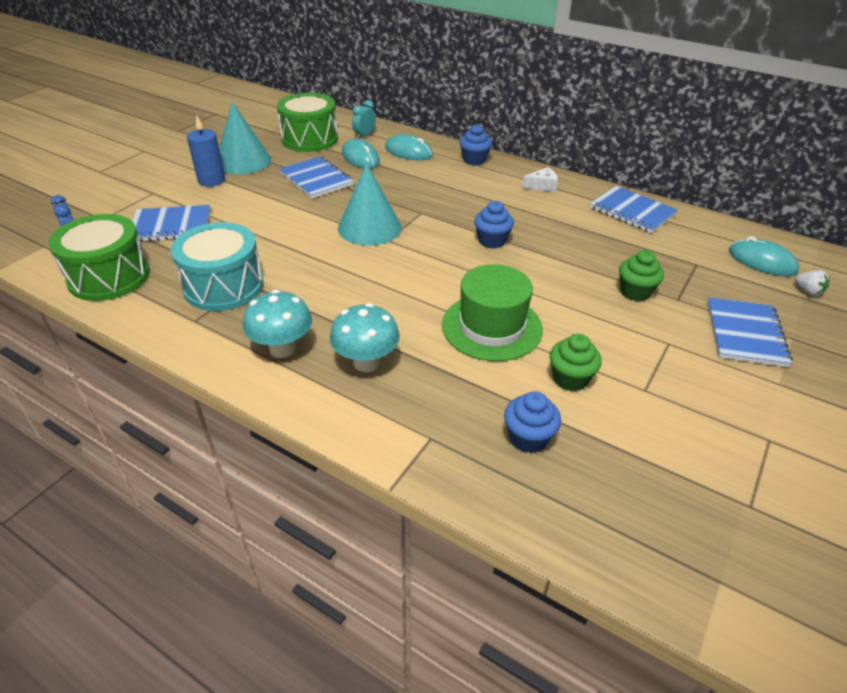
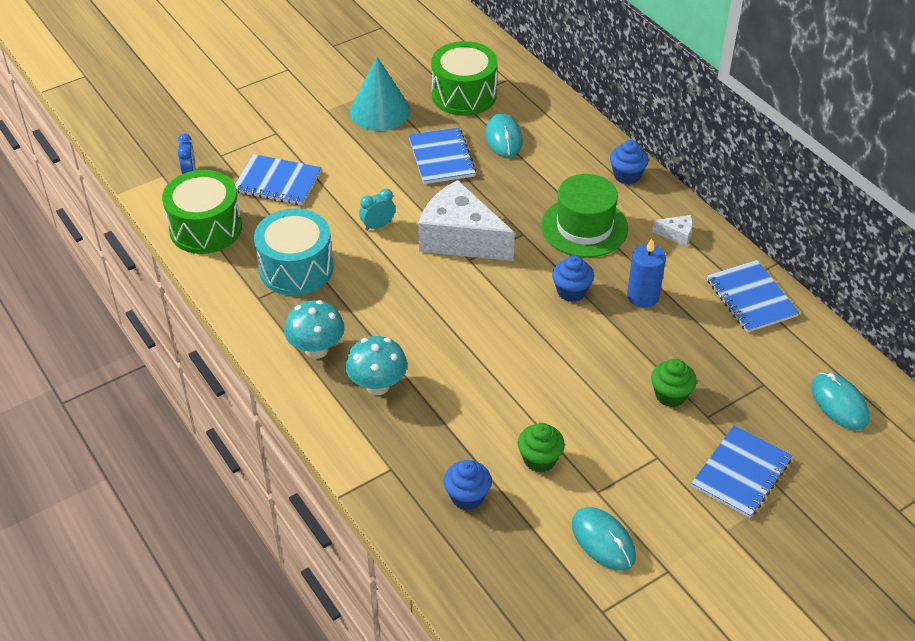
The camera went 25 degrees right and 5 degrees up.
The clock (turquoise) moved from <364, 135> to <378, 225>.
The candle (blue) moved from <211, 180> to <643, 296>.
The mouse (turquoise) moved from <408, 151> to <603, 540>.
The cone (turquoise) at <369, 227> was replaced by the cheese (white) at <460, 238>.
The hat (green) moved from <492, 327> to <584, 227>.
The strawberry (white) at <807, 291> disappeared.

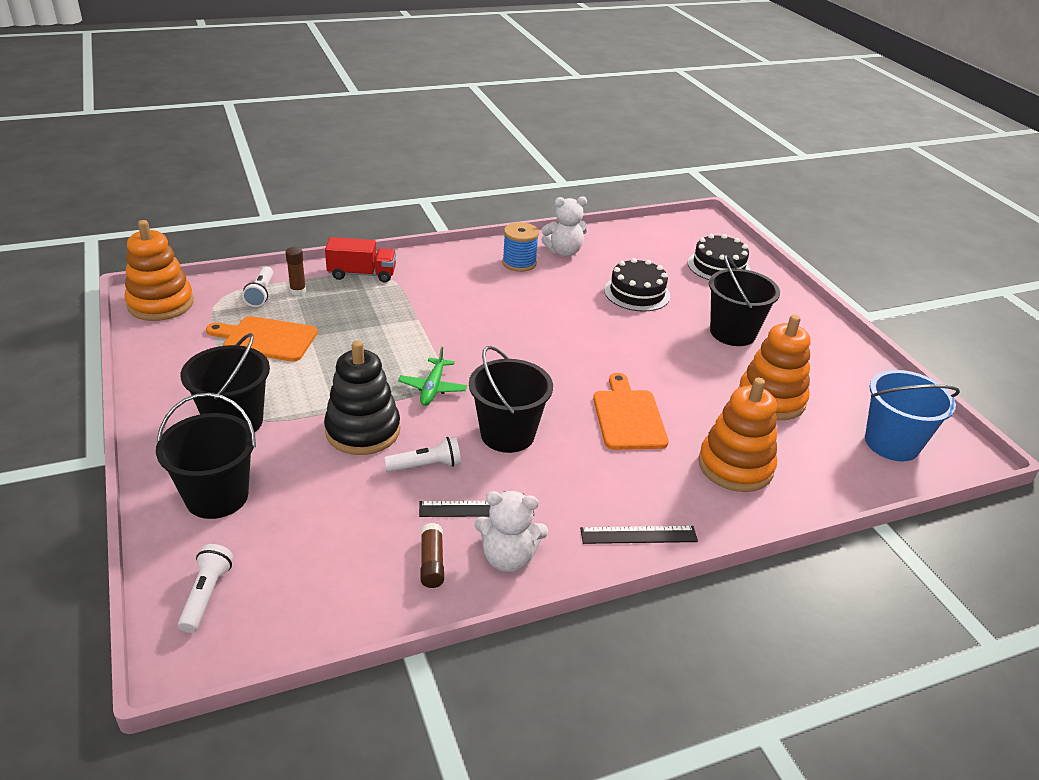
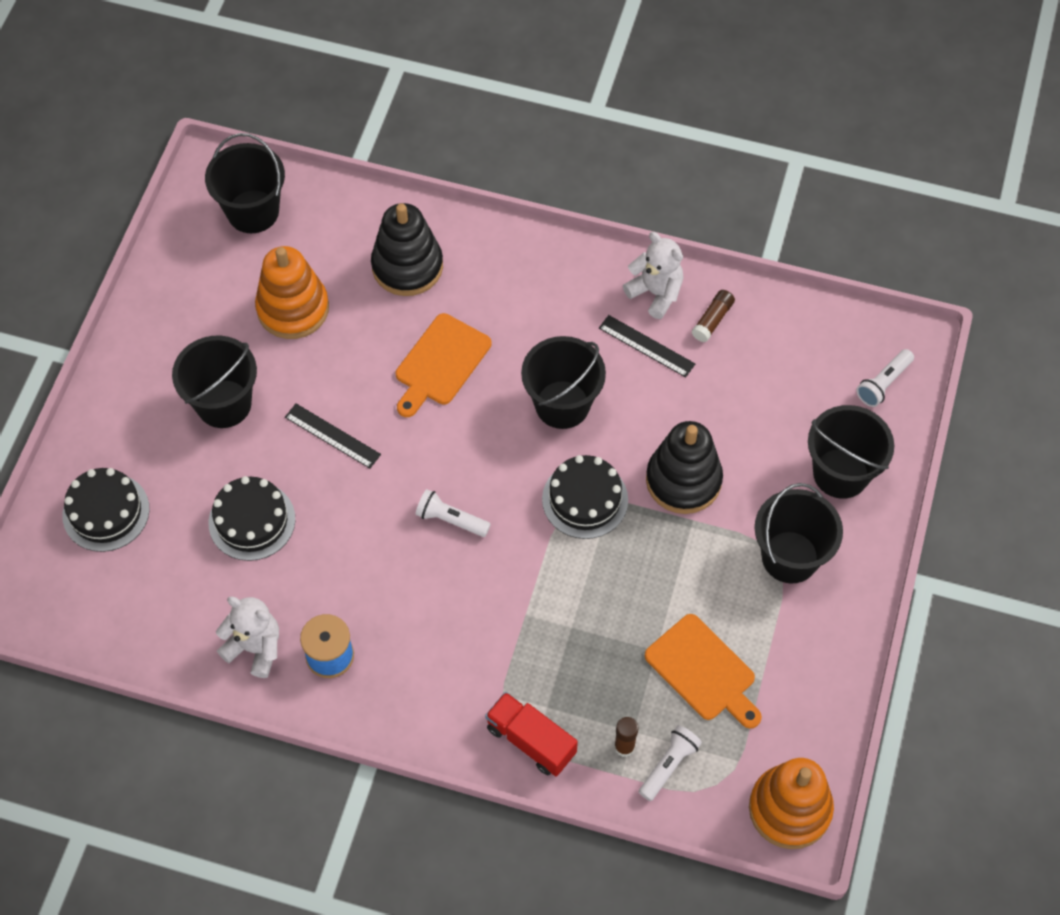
The camera went 140 degrees left and 25 degrees up.
The plane (green) at <433, 388> was replaced by the cake (black) at <585, 499>.
The bucket (blue) at <891, 443> became the bucket (black) at <253, 211>.
The stacking toy (orange) at <735, 466> became the stacking toy (black) at <407, 266>.
The flashlight (white) moved from <426, 466> to <451, 520>.
The ruler (black) moved from <638, 535> to <332, 435>.

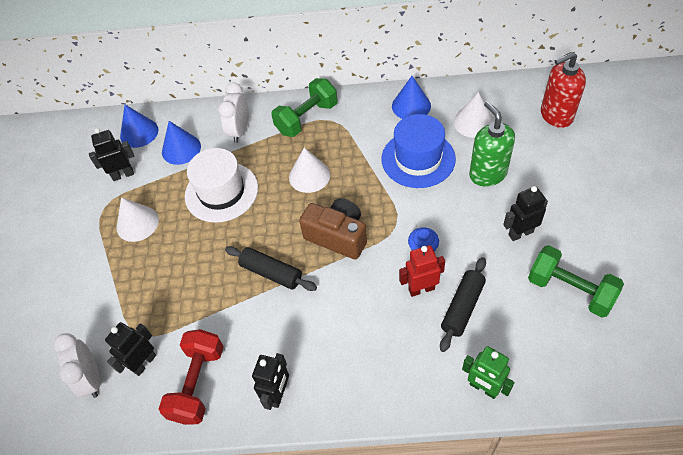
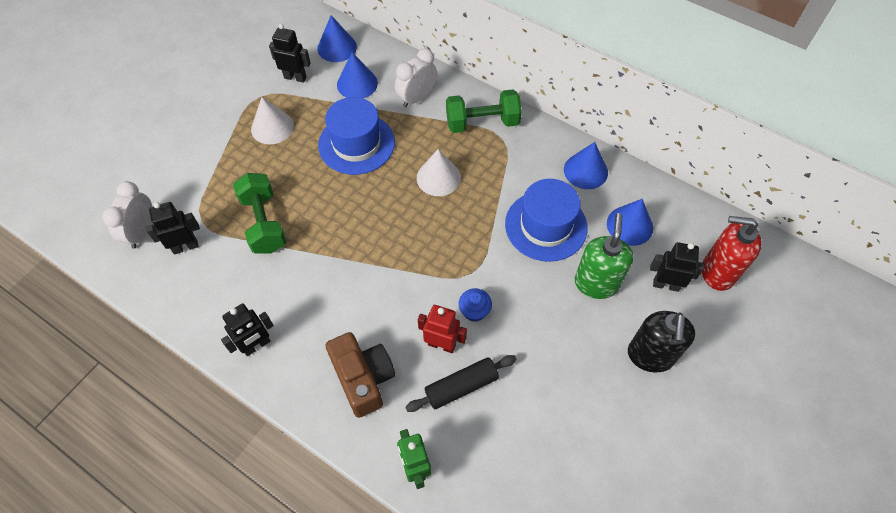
The camera went 30 degrees right and 5 degrees up.
The cone (white) at <473, 122> became the cone (blue) at <629, 225>.
The hat (white) at <221, 192> became the hat (blue) at <356, 143>.
The robot (black) moved from <520, 233> to <666, 284>.
The camera (brown) moved from <337, 236> to <363, 378>.
The dumbbell (green) moved from <570, 290> to <264, 223>.
The rolling pin (black) at <271, 273> disappeared.
The dumbbell (red) at <198, 383> disappeared.
The soap dispenser (black) at <650, 356> appeared.

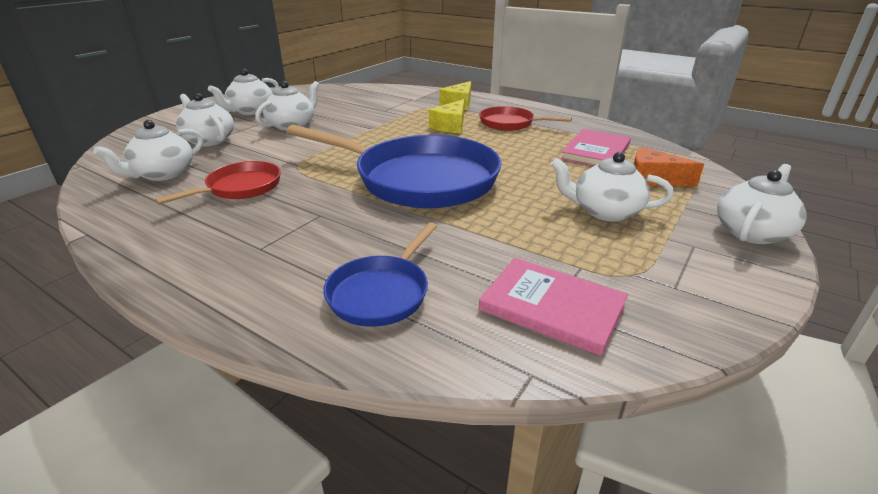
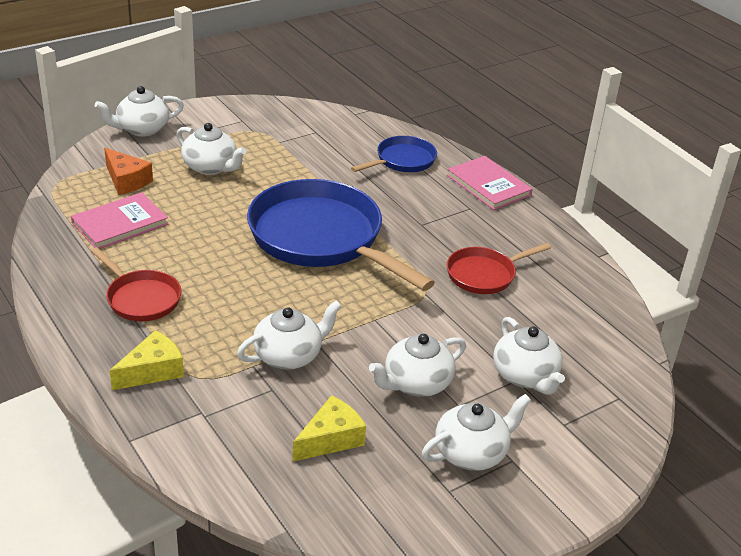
The camera went 160 degrees left and 5 degrees up.
The cheese (yellow) moved from <451, 126> to <331, 439>.
The teapot (white) moved from <162, 174> to <289, 355>.
The book (pink) moved from <552, 307> to <488, 185>.

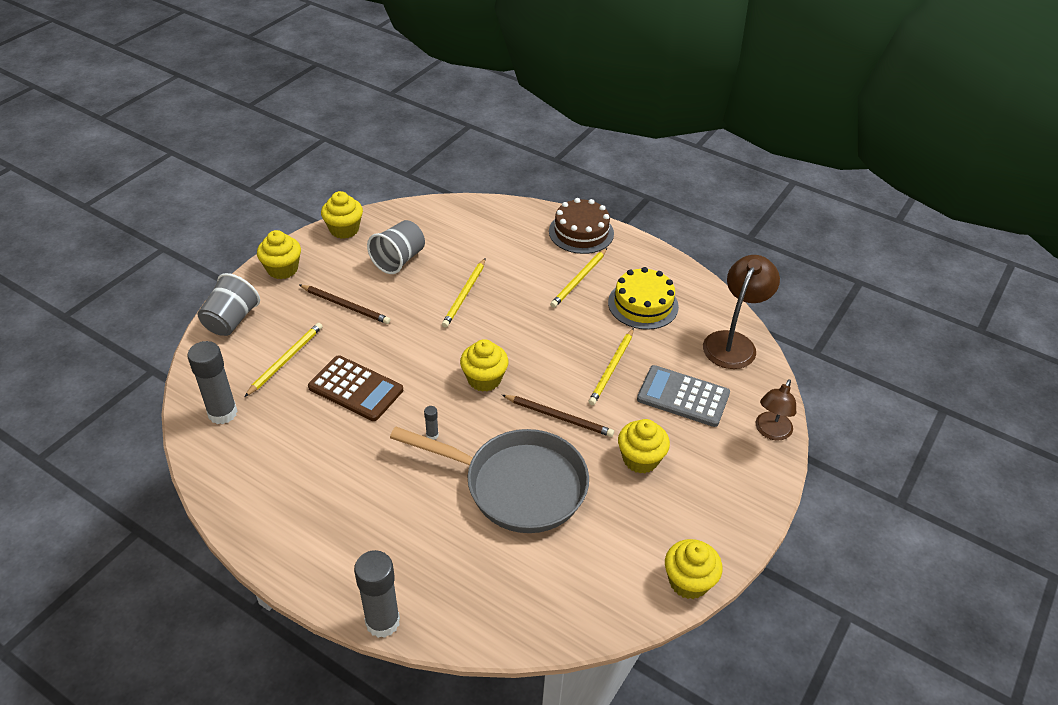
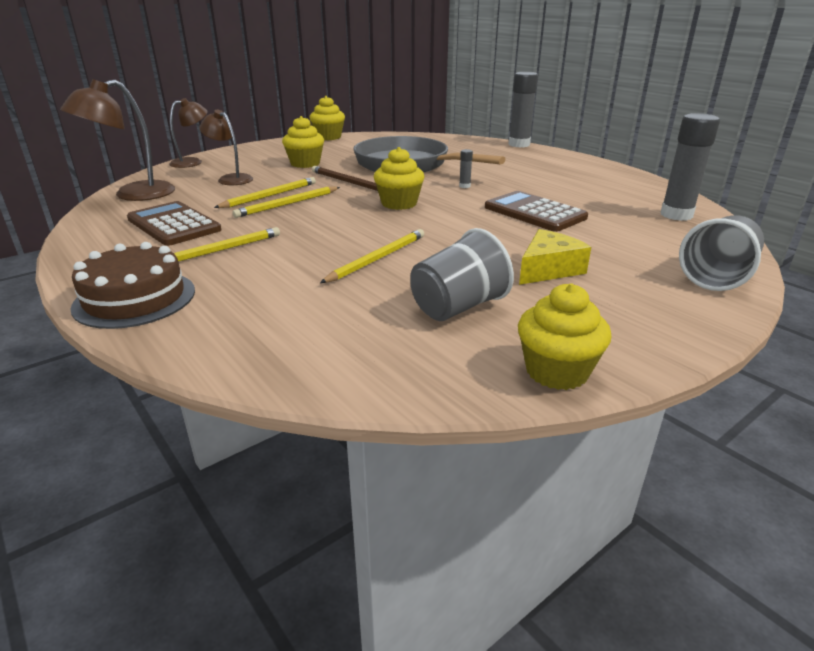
The camera went 160 degrees left and 15 degrees down.
The cupcake (yellow) at <282, 269> disappeared.
The cake (yellow) at <643, 304> was replaced by the calculator (brown) at <173, 225>.
The pencil (brown) at <345, 306> was replaced by the cheese (yellow) at <548, 269>.
The pencil (yellow) moved from <286, 360> to <287, 204>.
The calculator (grey) at <683, 397> was replaced by the lamp (brown) at <231, 179>.

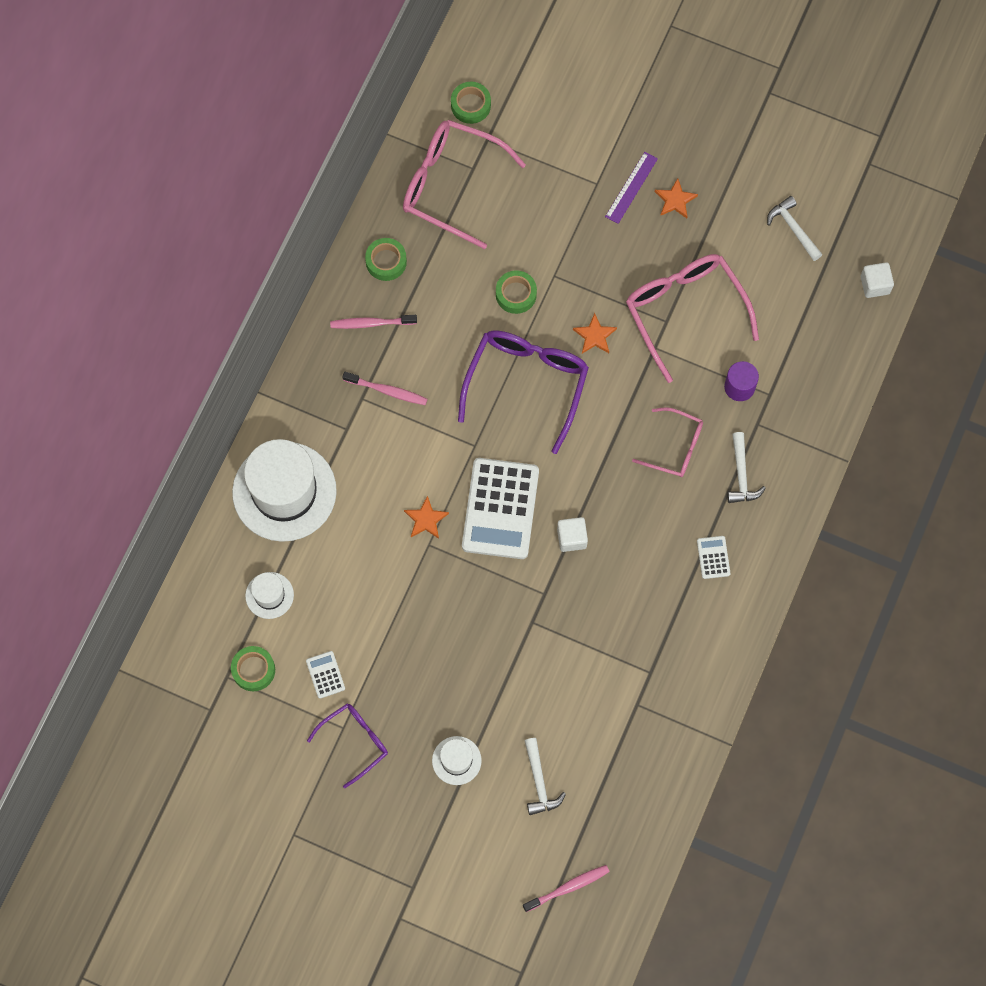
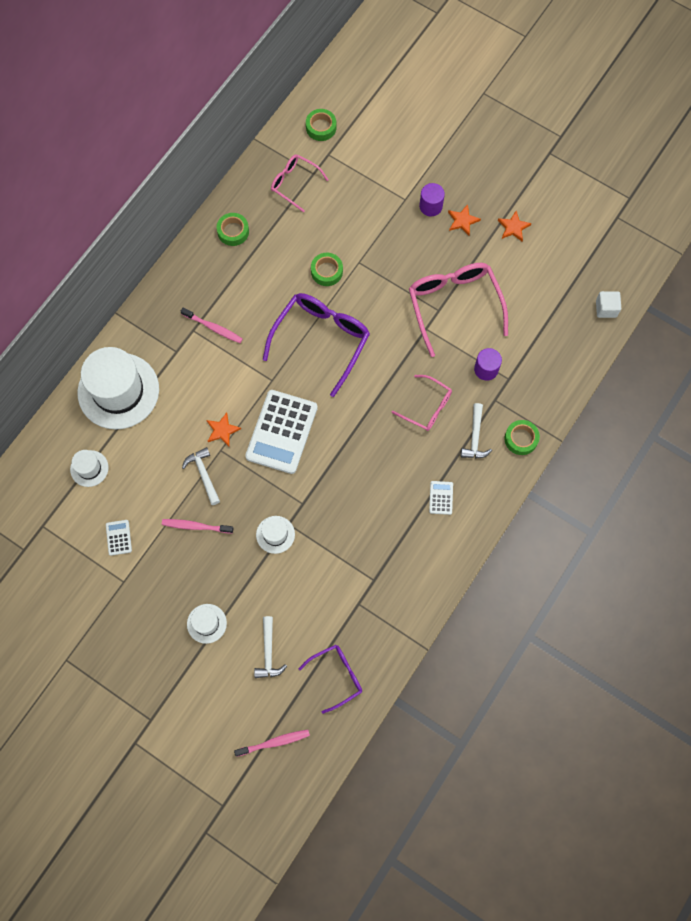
The camera went 10 degrees right and 0 degrees up.
The glasses (pink) at <452, 186> changed to 0.57 times the size.
The ruler (purple) at <631, 187> was replaced by the cylinder (purple) at <430, 206>.
The hammer (white) moved from <793, 228> to <204, 474>.
The star (orange) moved from <594, 336> to <513, 227>.
The toothbrush (pink) moved from <371, 323> to <195, 526>.
The cube (white) at <571, 538> disappeared.
The tape (green) moved from <253, 670> to <521, 439>.
The glasses (purple) moved from <354, 742> to <336, 676>.
The hat (white) at <275, 534> appeared.

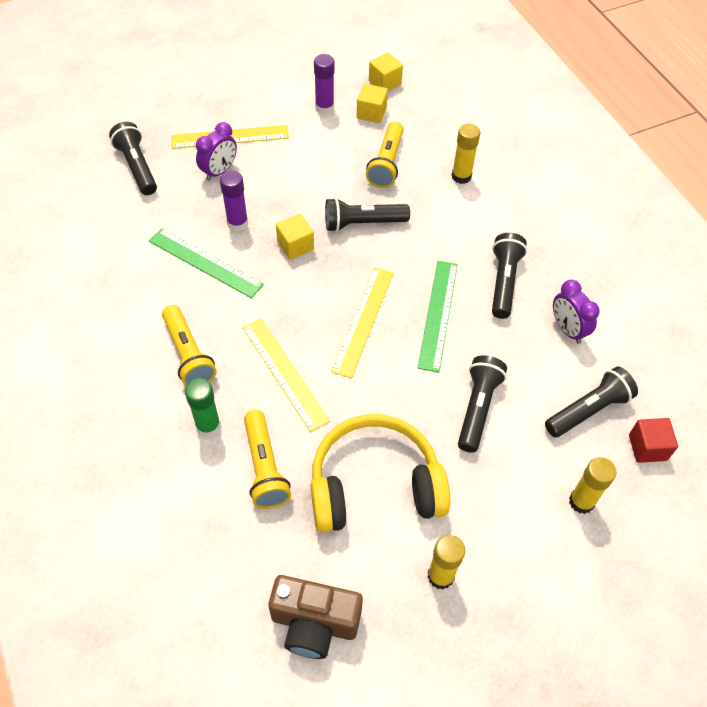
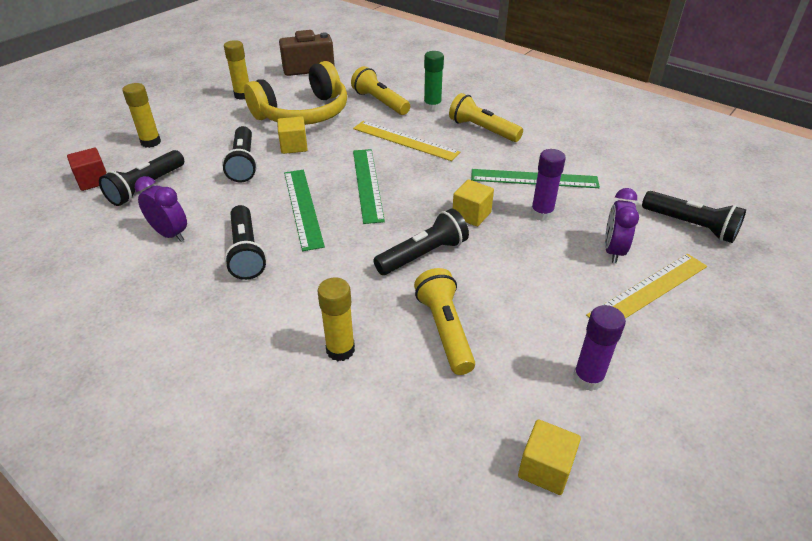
The camera went 155 degrees right and 15 degrees down.
The cube (yellow) moved from <371, 113> to <294, 146>.
The ruler (yellow) at <363, 320> became the ruler (green) at <367, 184>.

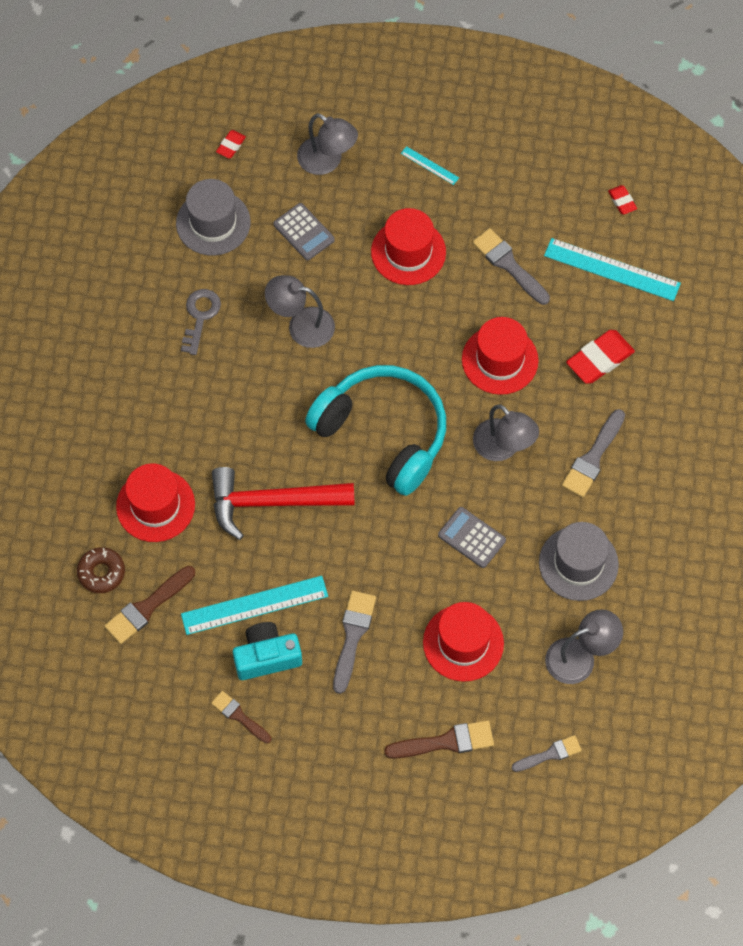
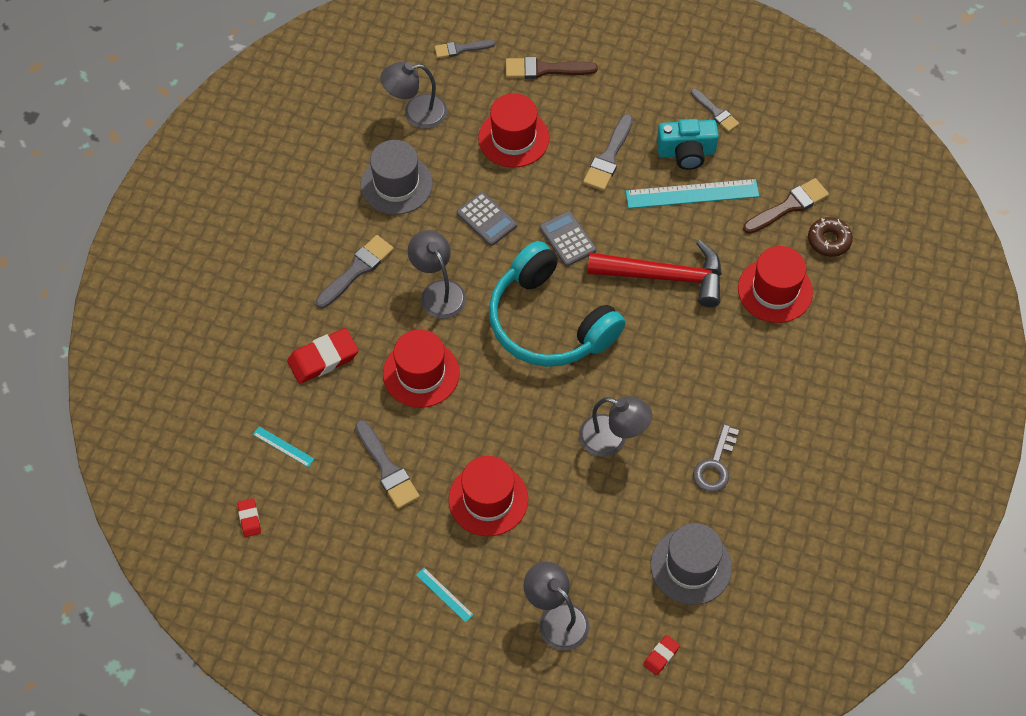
The camera went 170 degrees left and 5 degrees down.
The calculator (grey) moved from <304, 232> to <567, 239>.
The ruler (turquoise) at <612, 269> changed to 0.48 times the size.
The brush (brown) at <239, 716> became the brush (grey) at <715, 112>.

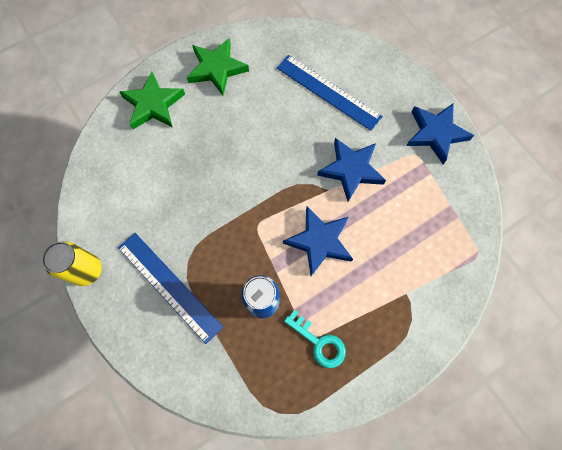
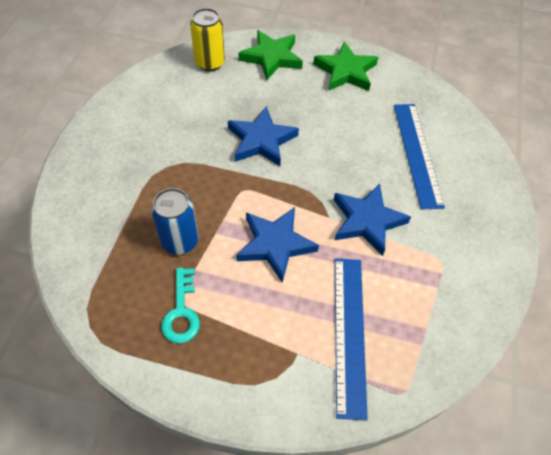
The camera went 45 degrees right and 15 degrees down.
The star (blue) moved from <435, 133> to <261, 140>.
The ruler (blue) moved from <169, 286> to <349, 333>.
The can (yellow) moved from <87, 270> to <210, 63>.

